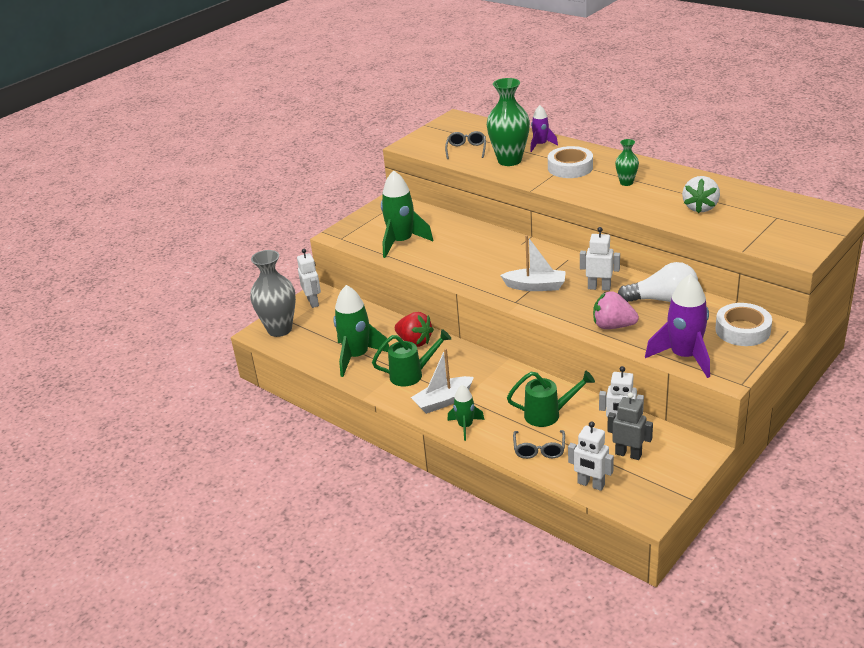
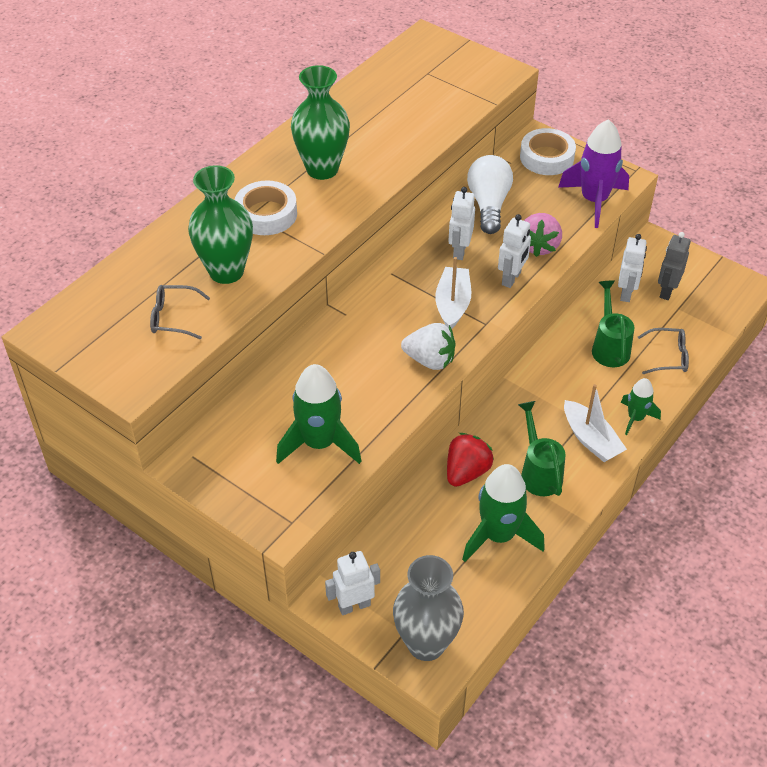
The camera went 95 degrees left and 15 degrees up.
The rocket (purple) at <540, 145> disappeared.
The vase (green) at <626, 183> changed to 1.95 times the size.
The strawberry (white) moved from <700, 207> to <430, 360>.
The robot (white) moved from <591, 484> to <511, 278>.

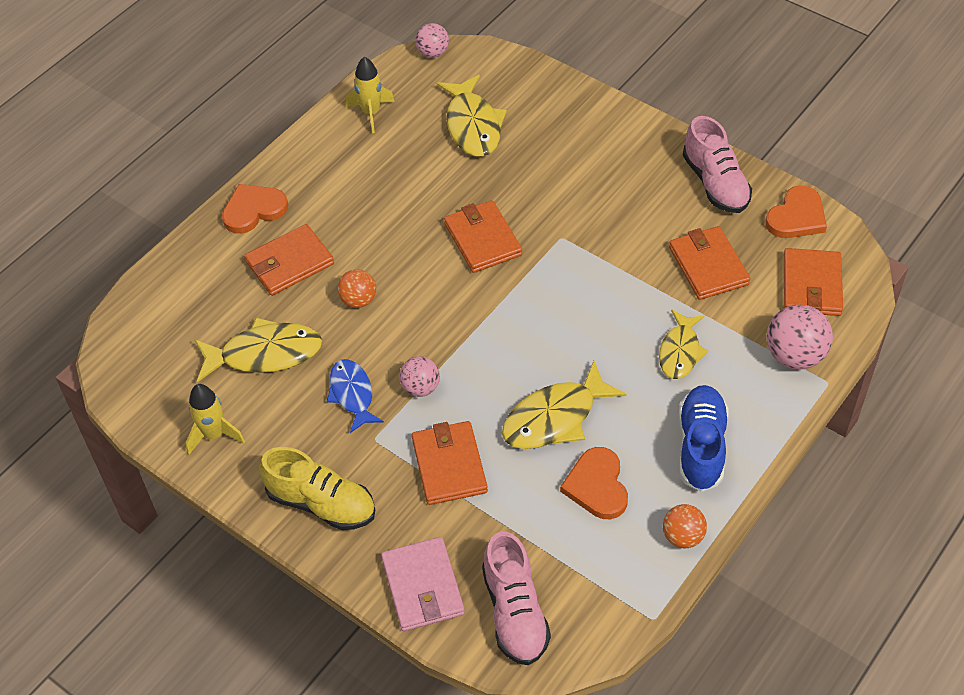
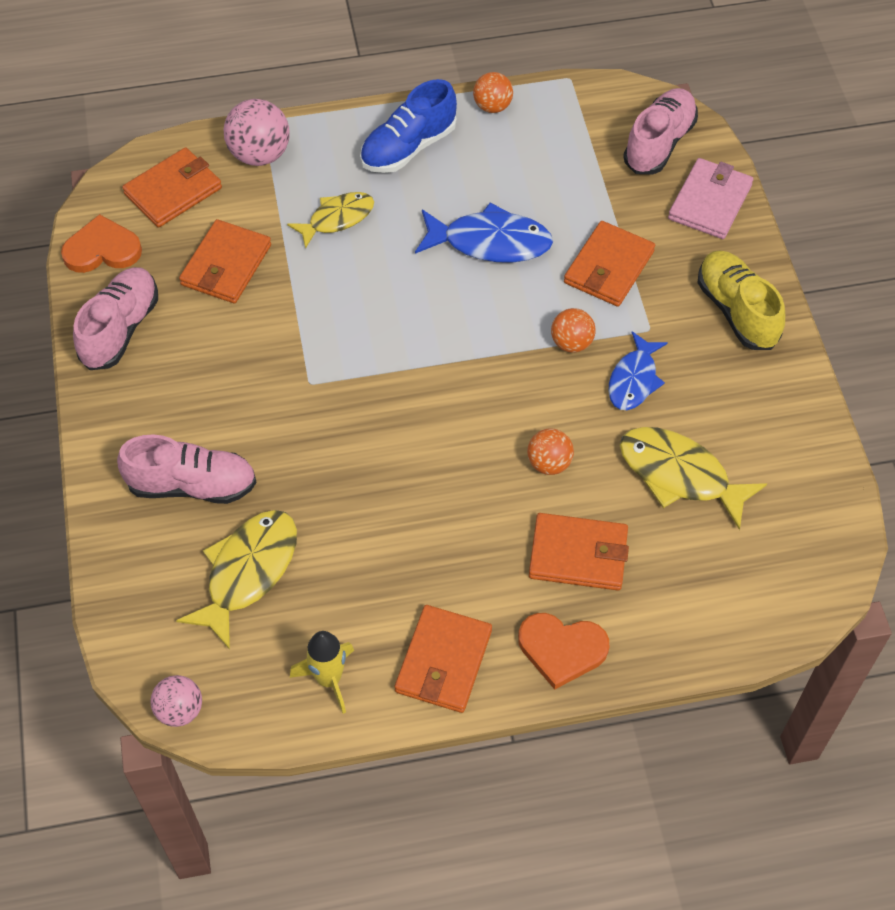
The camera went 140 degrees left and 5 degrees up.
The wallet (orange) moved from <482, 239> to <443, 661>.
The ball (pink) at <420, 388> became the ball (orange) at <571, 343>.
The fish (yellow) at <555, 418> became the fish (blue) at <490, 242>.
The rocket (yellow) at <214, 435> disappeared.
The heart (orange) at <597, 486> disappeared.
The shoe (pink) at <192, 485> appeared.

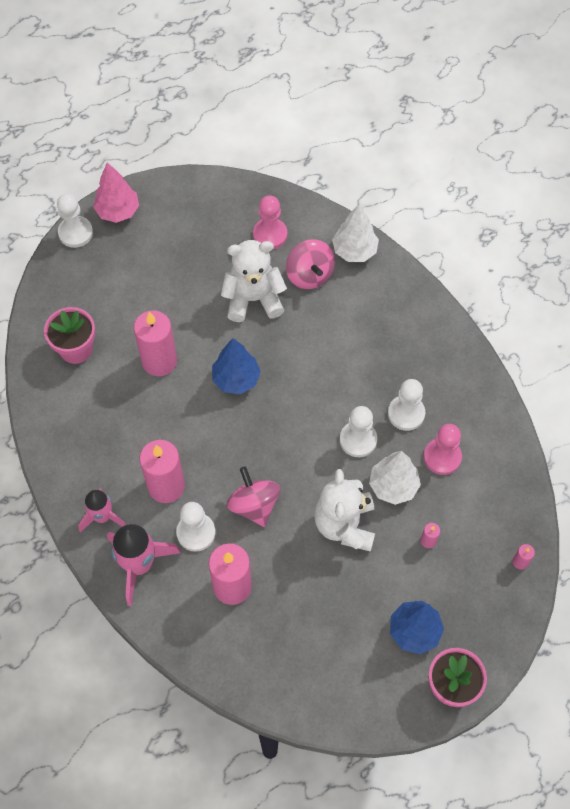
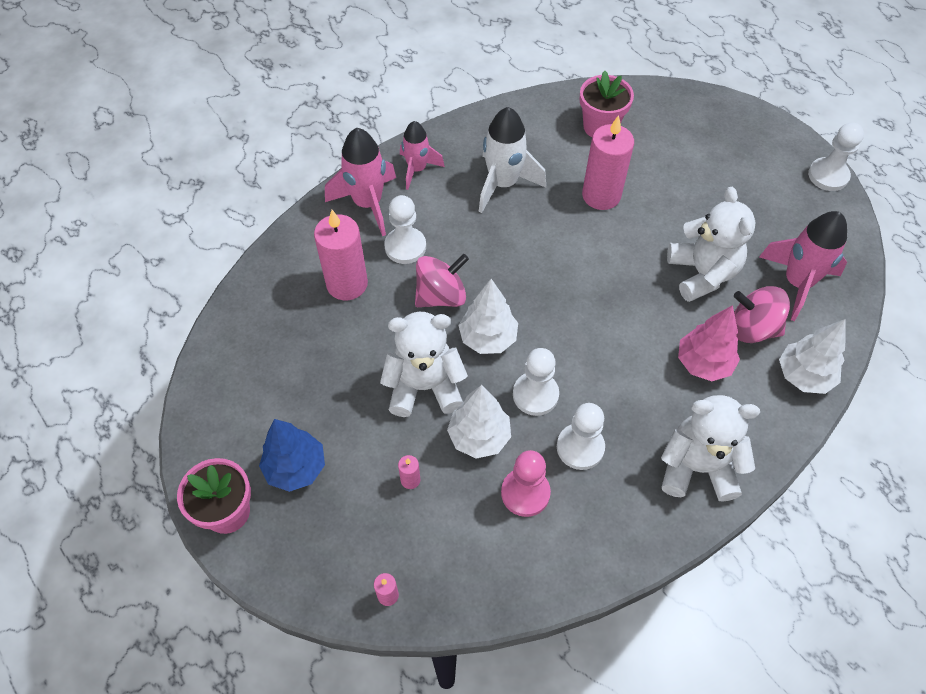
The camera went 85 degrees right and 5 degrees down.
The tree (pink) moved from <118, 211> to <703, 363>.
The pawn (white) moved from <75, 233> to <828, 176>.
The pawn (pink) at <270, 234> was replaced by the rocket (pink) at <797, 283>.
The spinning top (pink) at <309, 275> turned 45 degrees clockwise.
The tree (blue) at <236, 379> disappeared.
The candle (pink) at <166, 486> disappeared.
The rocket (white) at <503, 184> appeared.
The tree (white) at <488, 338> appeared.
The teddy bear (white) at <697, 467> appeared.

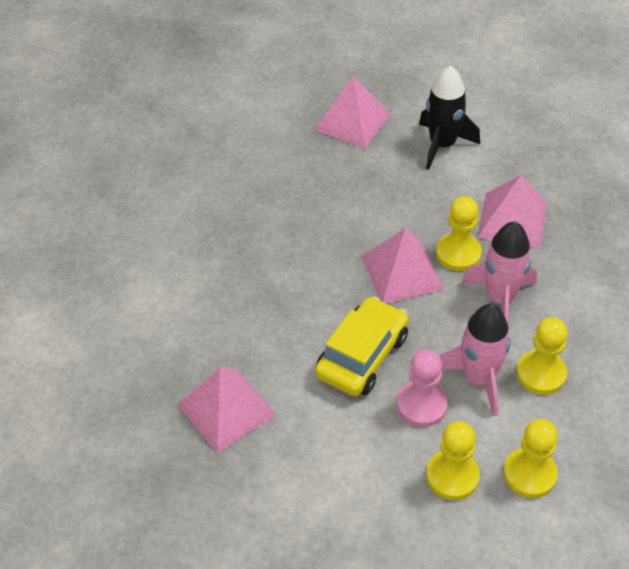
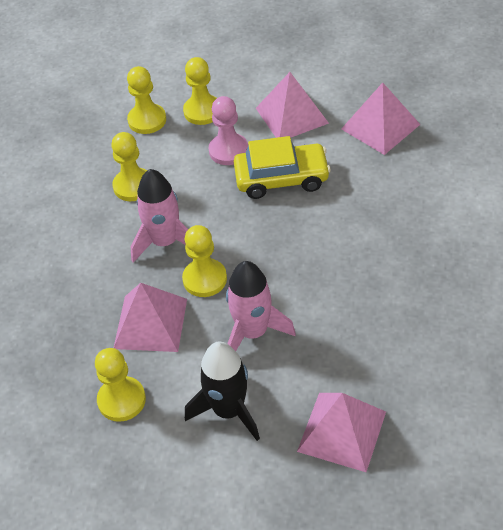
The camera went 175 degrees right and 0 degrees up.
The pyramid (pink) moved from <402, 272> to <291, 115>.
The car (yellow) at <362, 355> turned 120 degrees counterclockwise.
The rocket (pink) moved from <478, 378> to <253, 332>.
The pawn (yellow) at <121, 400> appeared.

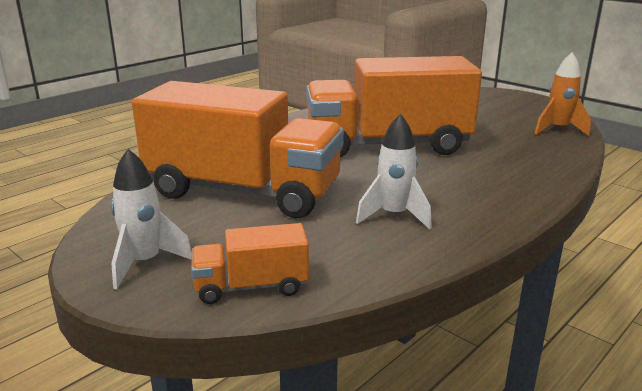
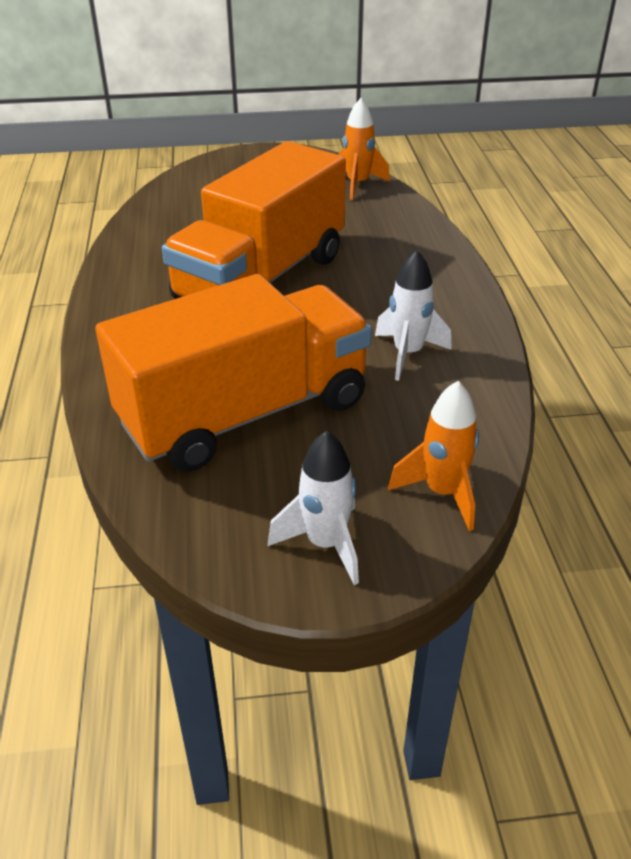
The camera went 50 degrees left and 15 degrees up.
The truck (orange) at <251, 287> was replaced by the rocket (orange) at <442, 493>.

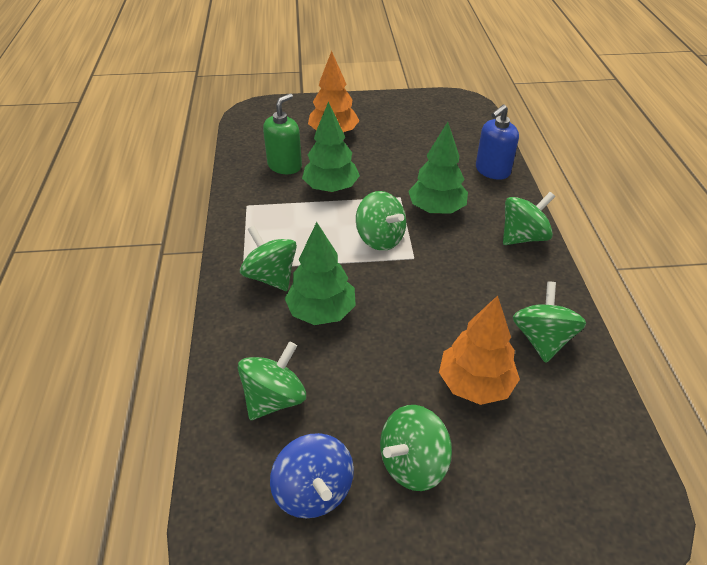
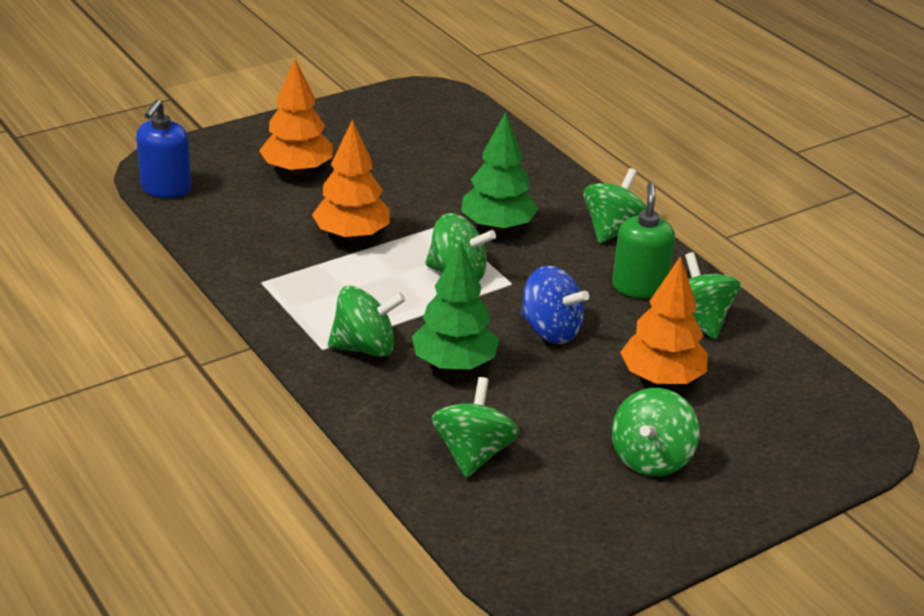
The camera went 30 degrees left and 10 degrees down.
The soap dispenser (green) moved from <285, 166> to <639, 287>.
The tree (green) at <331, 188> became the tree (orange) at <351, 235>.
The soap dispenser (blue) moved from <492, 170> to <166, 188>.
The spinning top (green) at <271, 276> turned 150 degrees clockwise.
The spinning top (blue) moved from <313, 490> to <550, 330>.

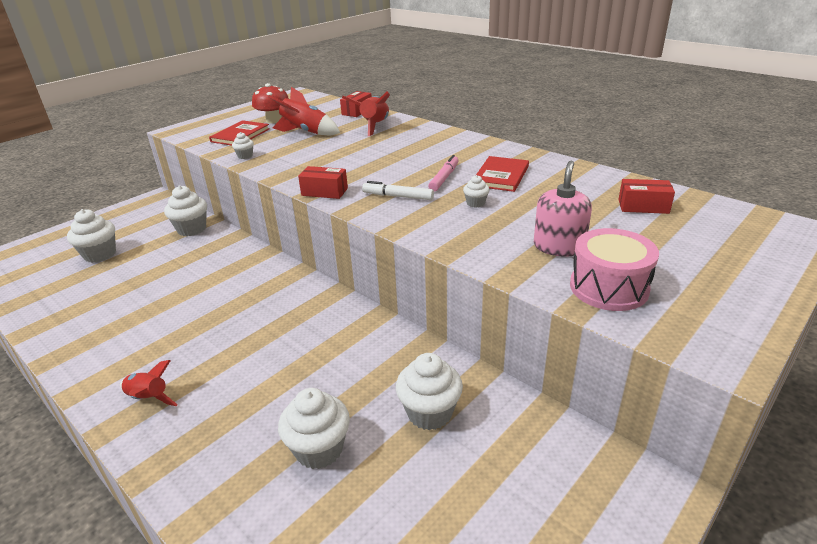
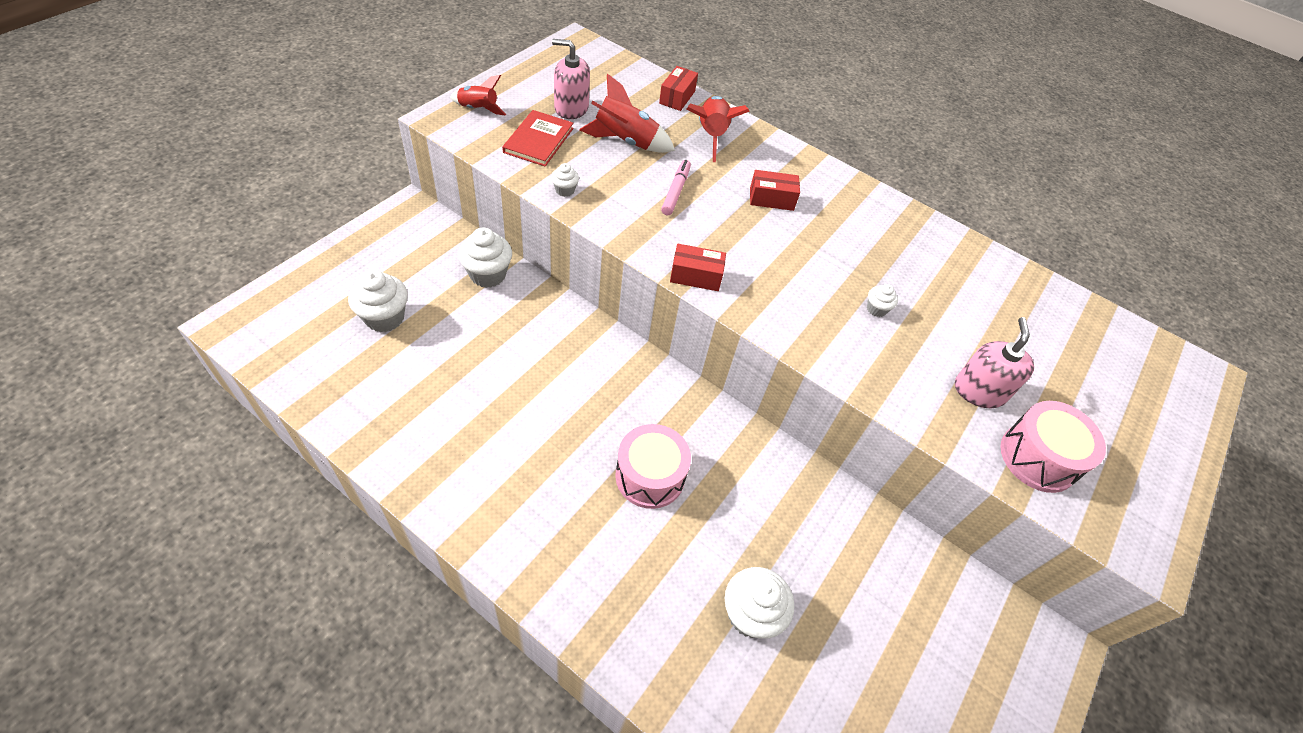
The camera went 15 degrees left and 20 degrees up.
The mushroom (red) at <274, 120> was replaced by the soap dispenser (pink) at <571, 108>.
The marker (pink) moved from <444, 178> to <675, 191>.
The book (red) at <501, 176> disappeared.
The box (red) moved from <643, 206> to <771, 199>.
The marker (white) at <398, 196> disappeared.
The cupcake (white) at <429, 413> disappeared.
The rocket (red) moved from <149, 398> to <478, 109>.
The drum (pink) at <650, 476> appeared.

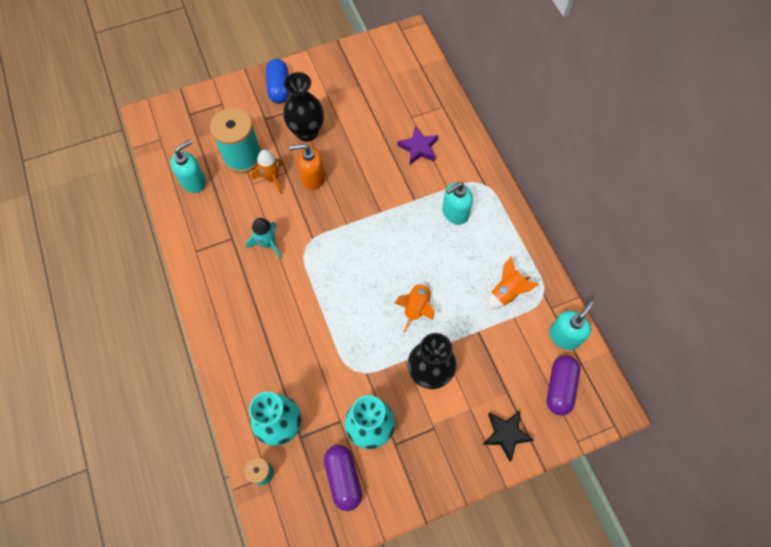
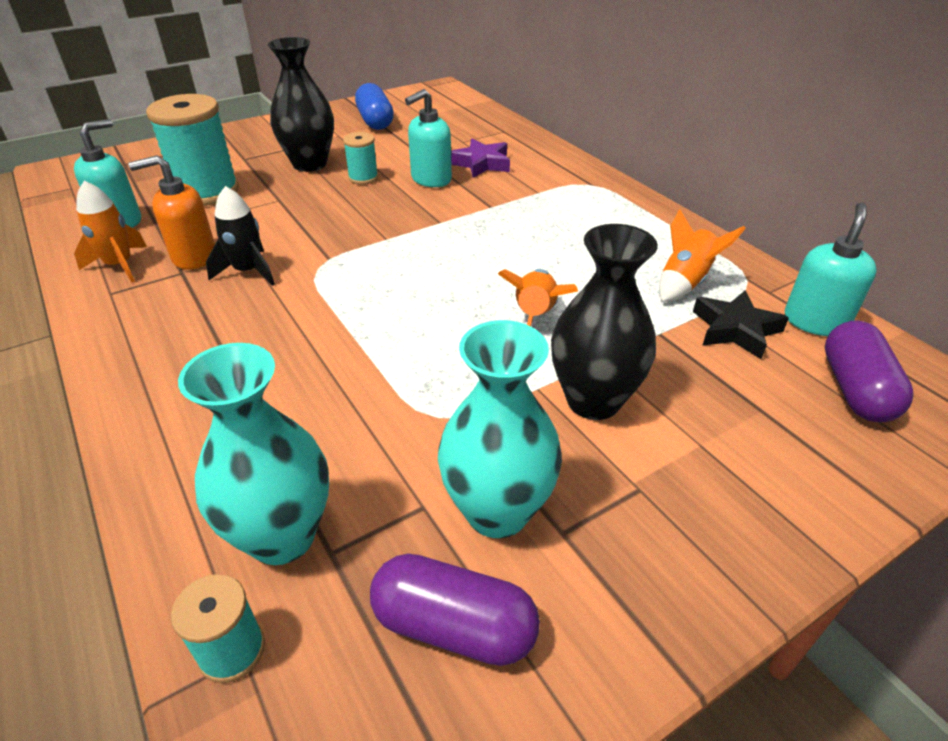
The camera went 10 degrees left and 25 degrees down.
The capsule (blue) moved from <279, 88> to <375, 121>.
The soap dispenser (orange) moved from <312, 178> to <194, 257>.
The rocket (orange) moved from <272, 178> to <119, 265>.
The soap dispenser (turquoise) moved from <455, 213> to <430, 179>.
The rocket (turquoise) at <268, 243> became the rocket (black) at <248, 271>.
The star (black) moved from <506, 434> to <735, 329>.
The capsule (purple) at <343, 478> turned 45 degrees counterclockwise.
The spool (turquoise) at <363, 178> appeared.

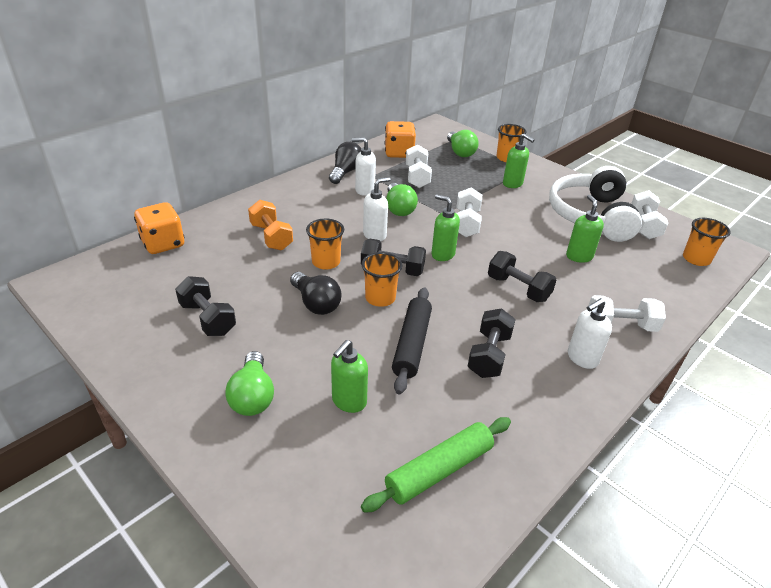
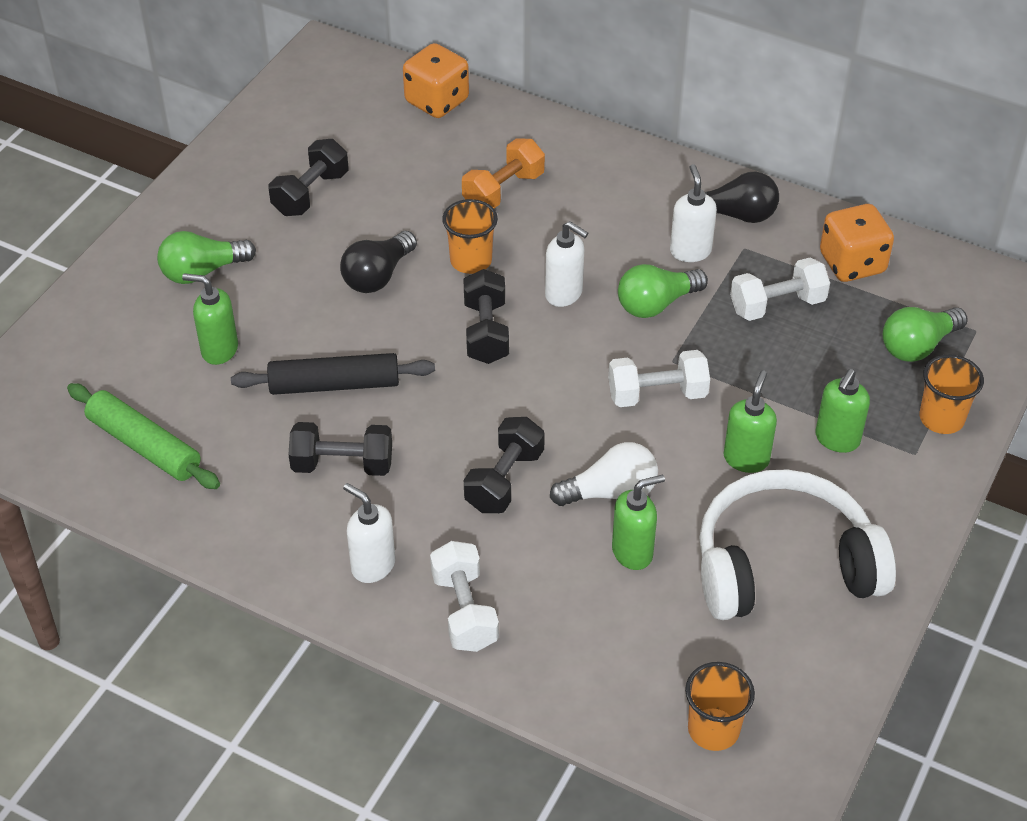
The camera went 75 degrees right and 10 degrees up.
The dumbbell (white) at <644, 226> disappeared.
The soap dispenser (green) moved from <442, 254> to <746, 458>.
The cup (orange) at <380, 298> disappeared.
The light bulb (white) at <610, 492> appeared.

